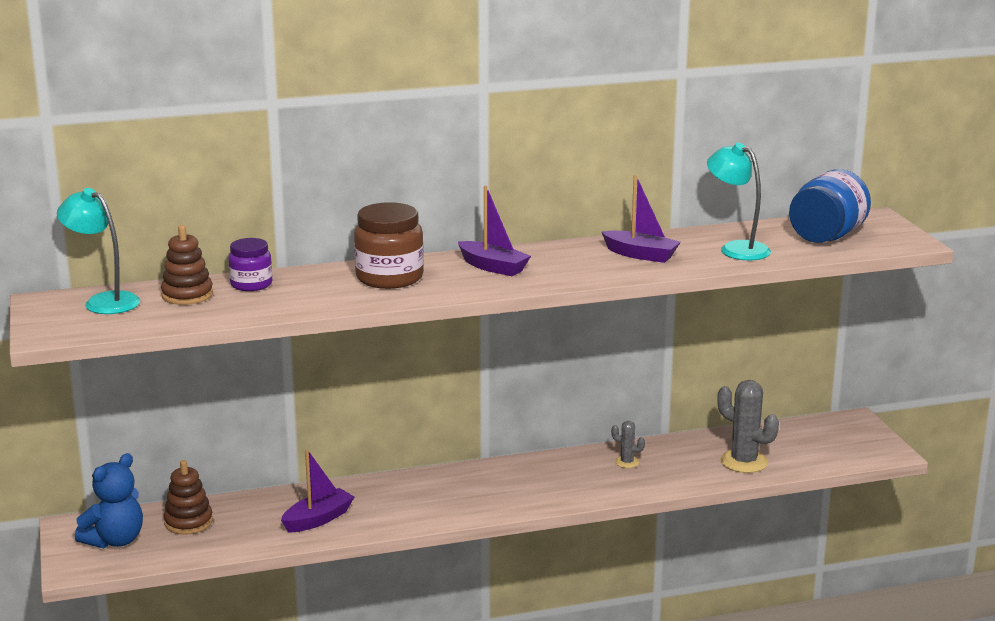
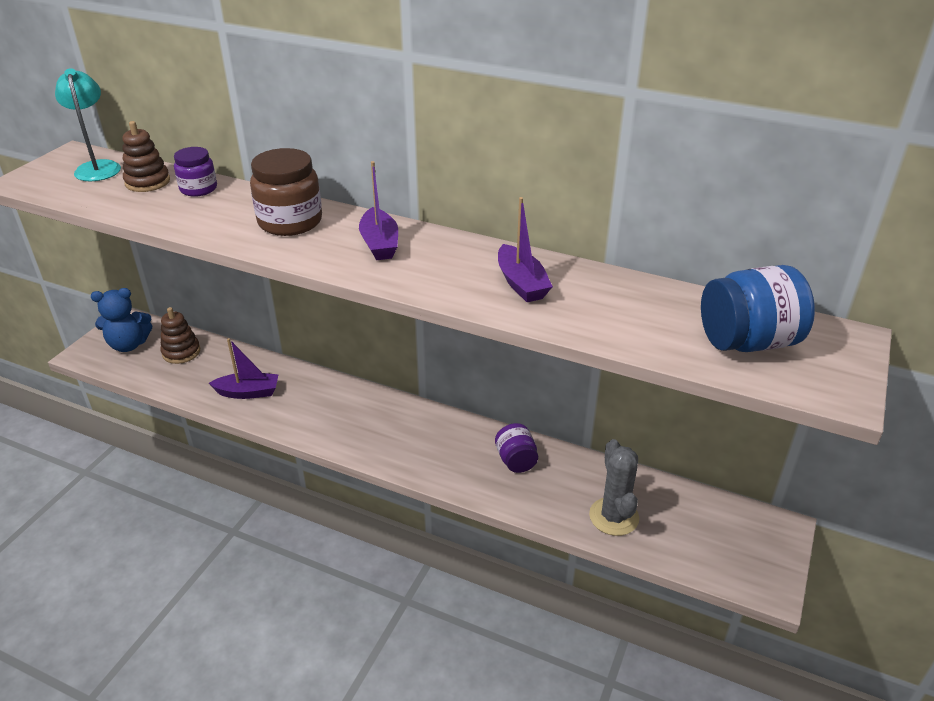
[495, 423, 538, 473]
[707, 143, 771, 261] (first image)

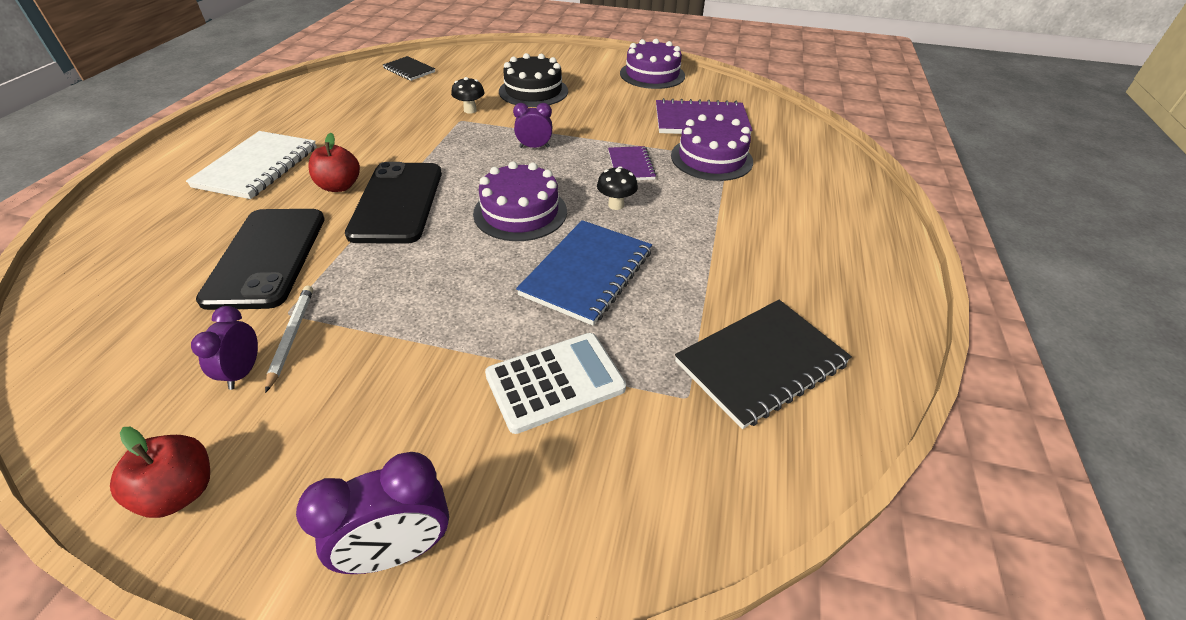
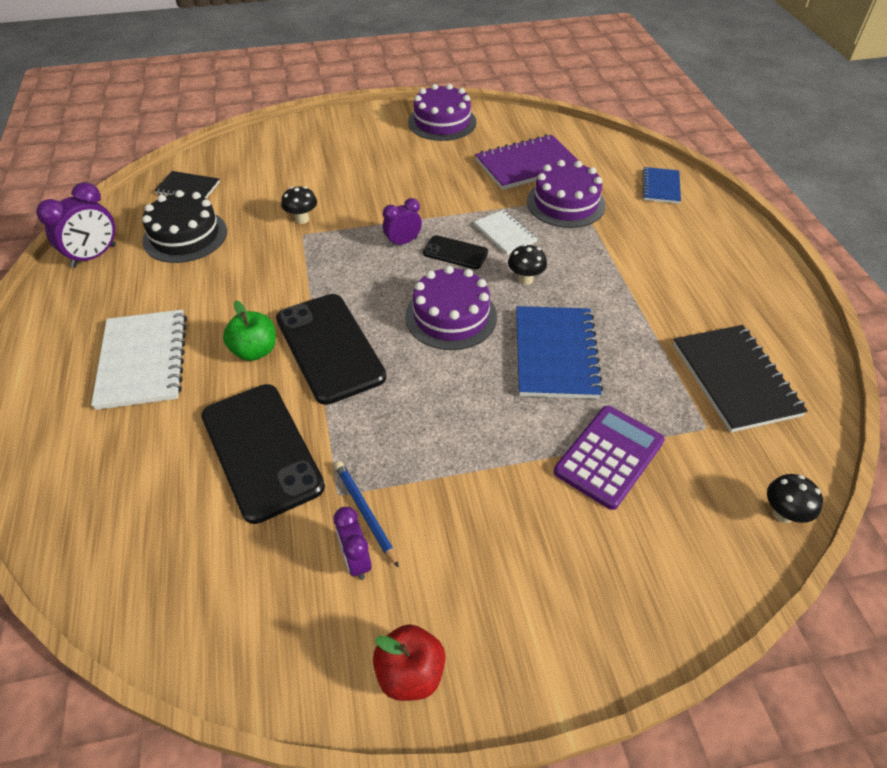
[36, 182, 116, 268]
[142, 190, 227, 263]
[223, 300, 276, 361]
[335, 461, 399, 568]
[423, 235, 488, 269]
[474, 210, 538, 255]
[554, 406, 665, 510]
[642, 167, 681, 204]
[673, 325, 808, 433]
[767, 474, 823, 523]

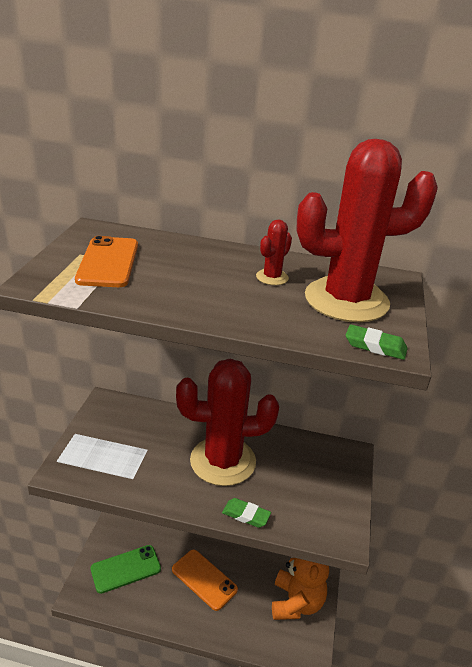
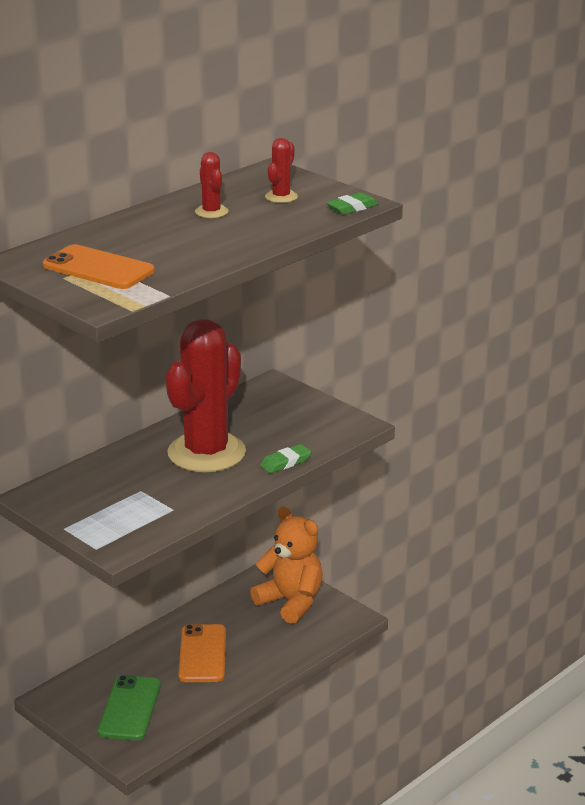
[178, 624, 226, 682]
[265, 138, 298, 203]

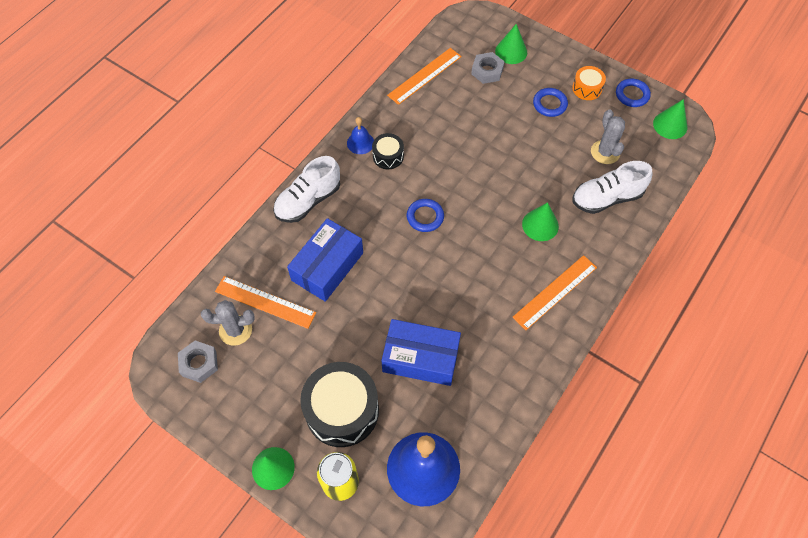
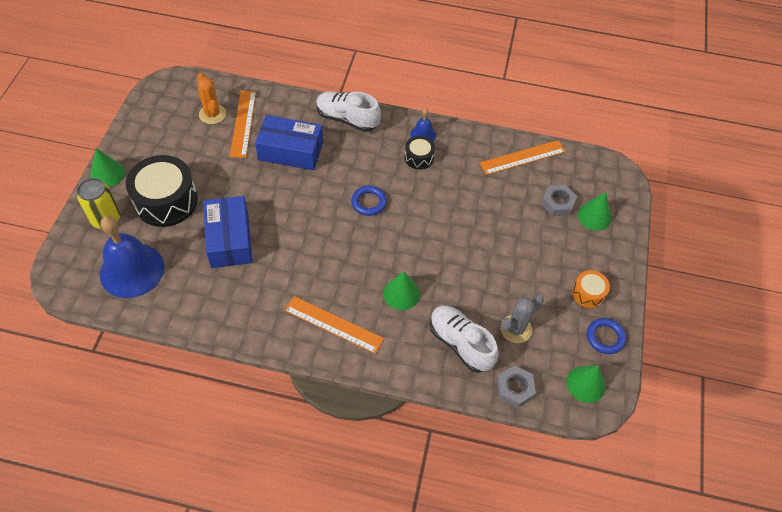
[197, 73, 226, 124]
[480, 140, 566, 175]
[496, 365, 536, 408]
[533, 88, 568, 117] (first image)

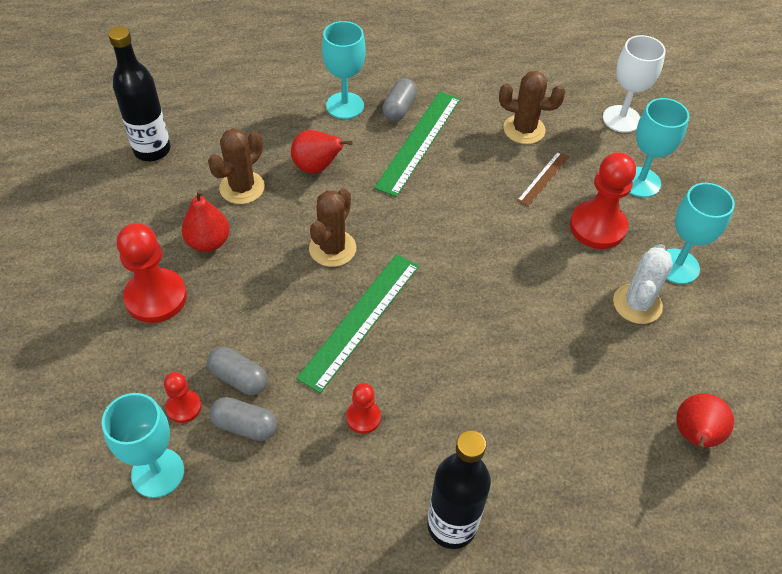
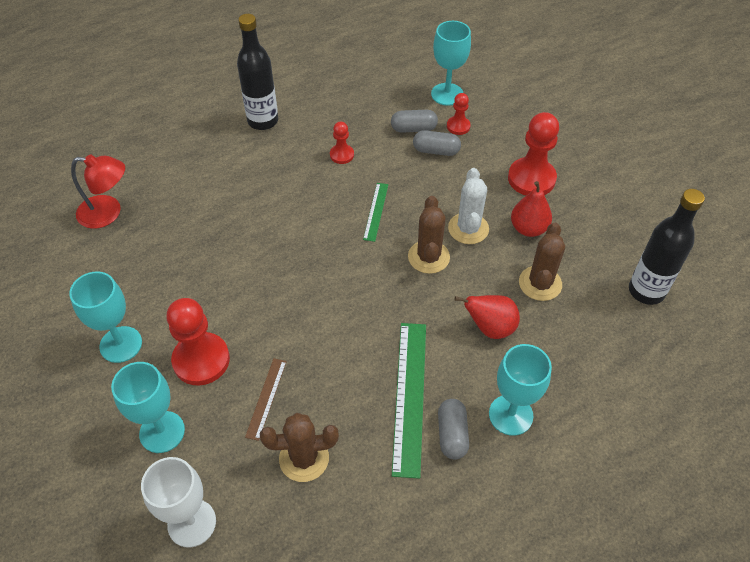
[71, 154, 125, 229]
[363, 183, 388, 242]
[448, 168, 489, 244]

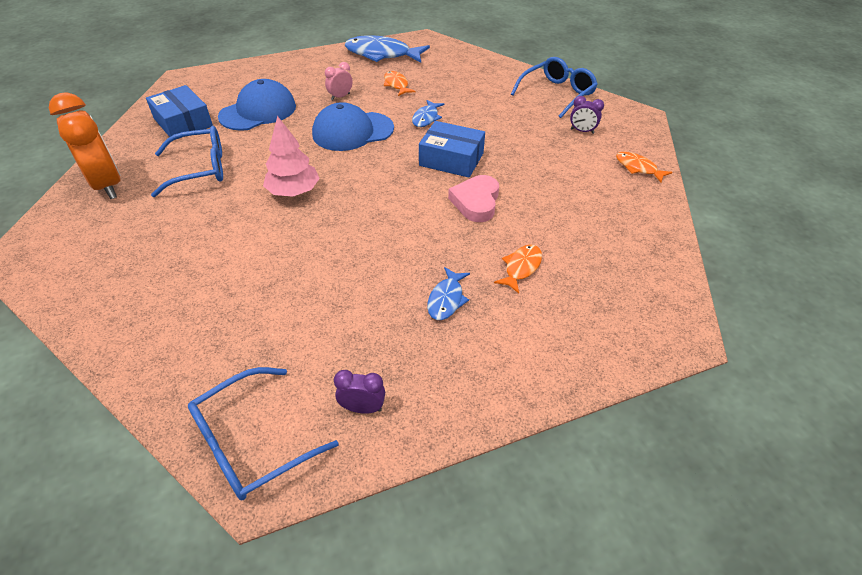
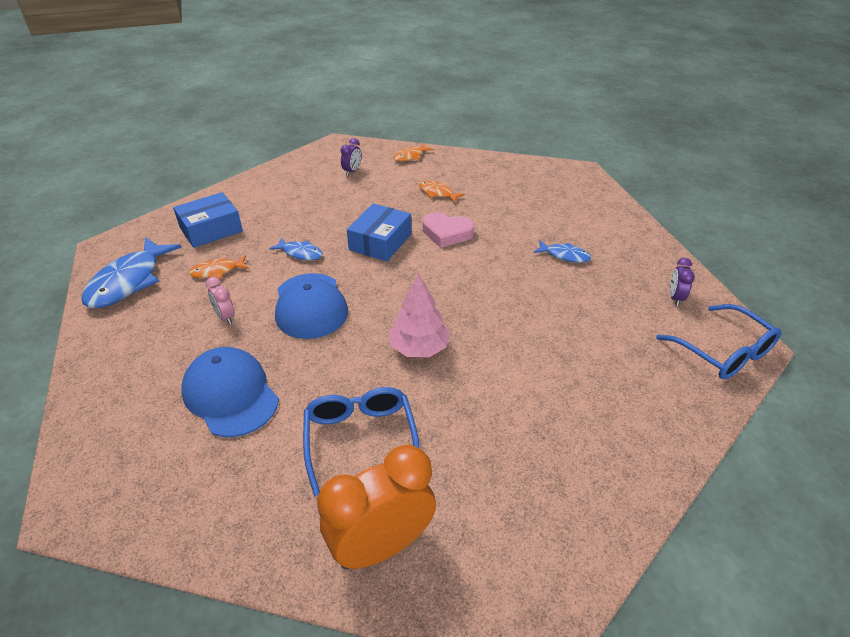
[173, 192, 243, 248]
[419, 181, 465, 203]
[511, 57, 598, 118] (first image)

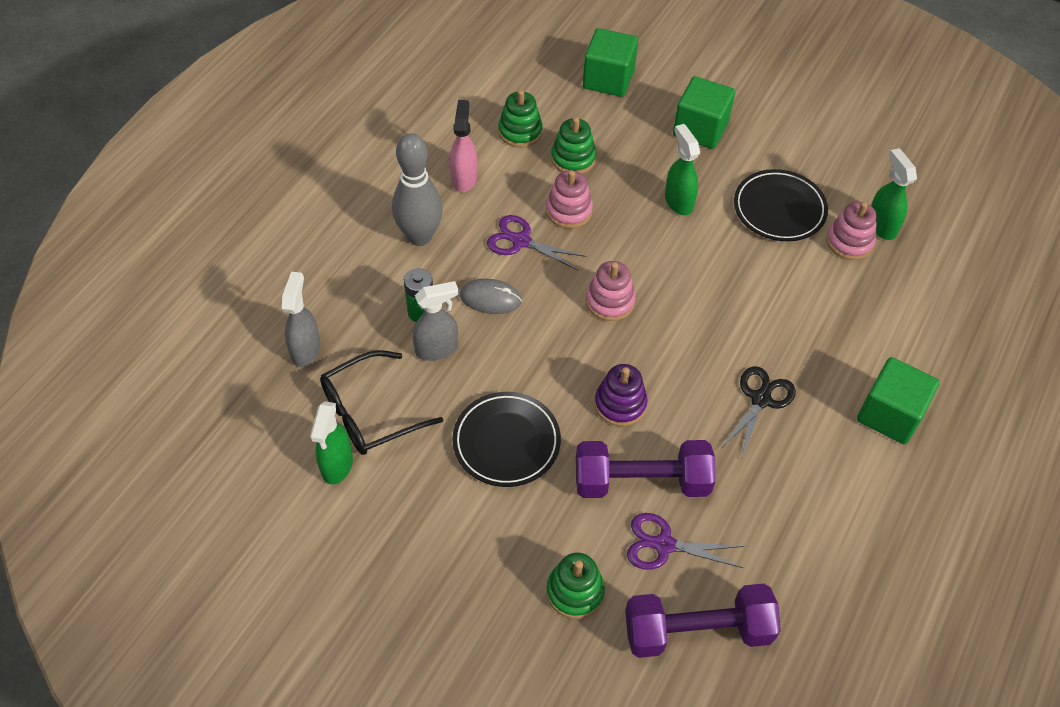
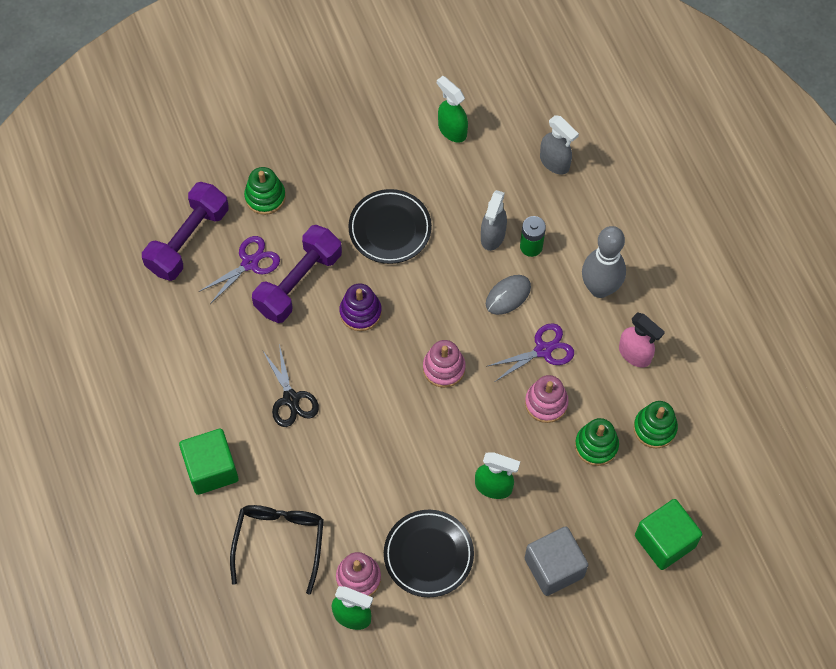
[230, 505, 324, 595]
[525, 526, 588, 596]

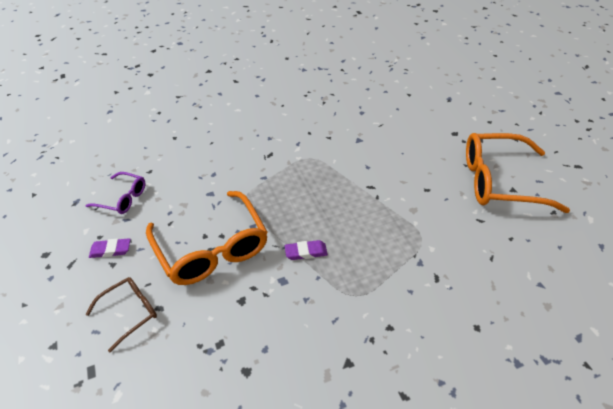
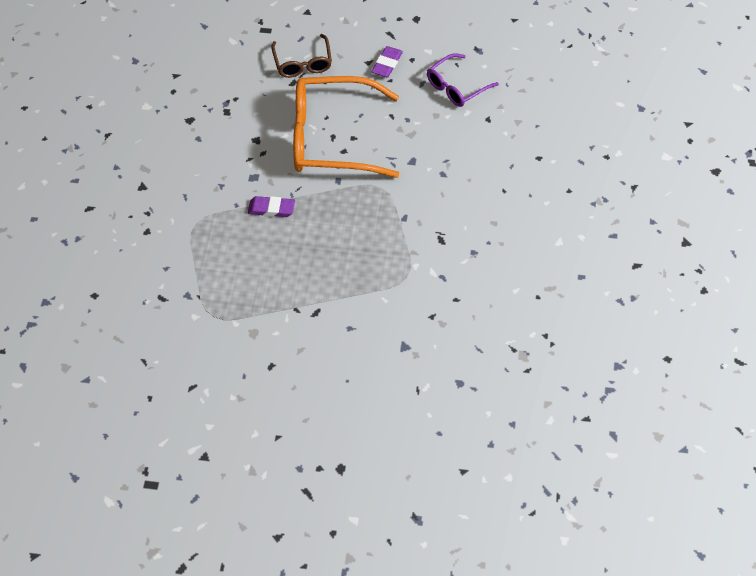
[248, 196, 295, 217]
[466, 133, 570, 213] (first image)

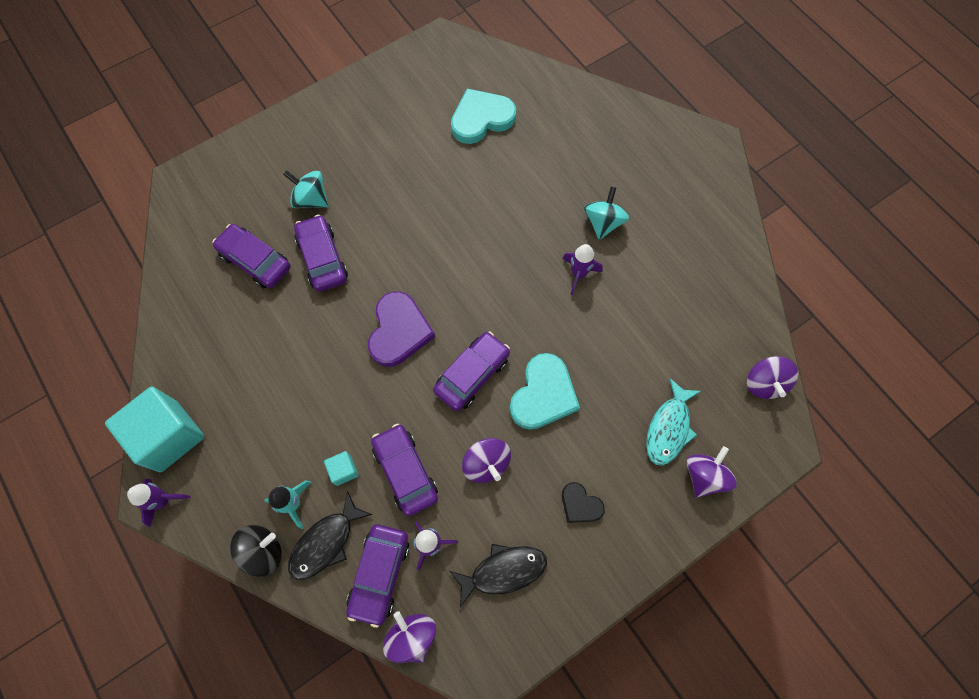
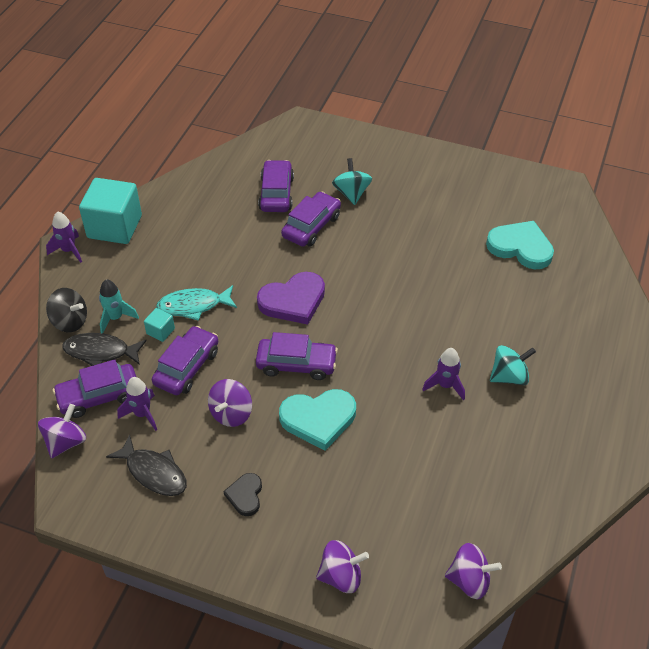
[156, 285, 237, 321]
[445, 543, 502, 599]

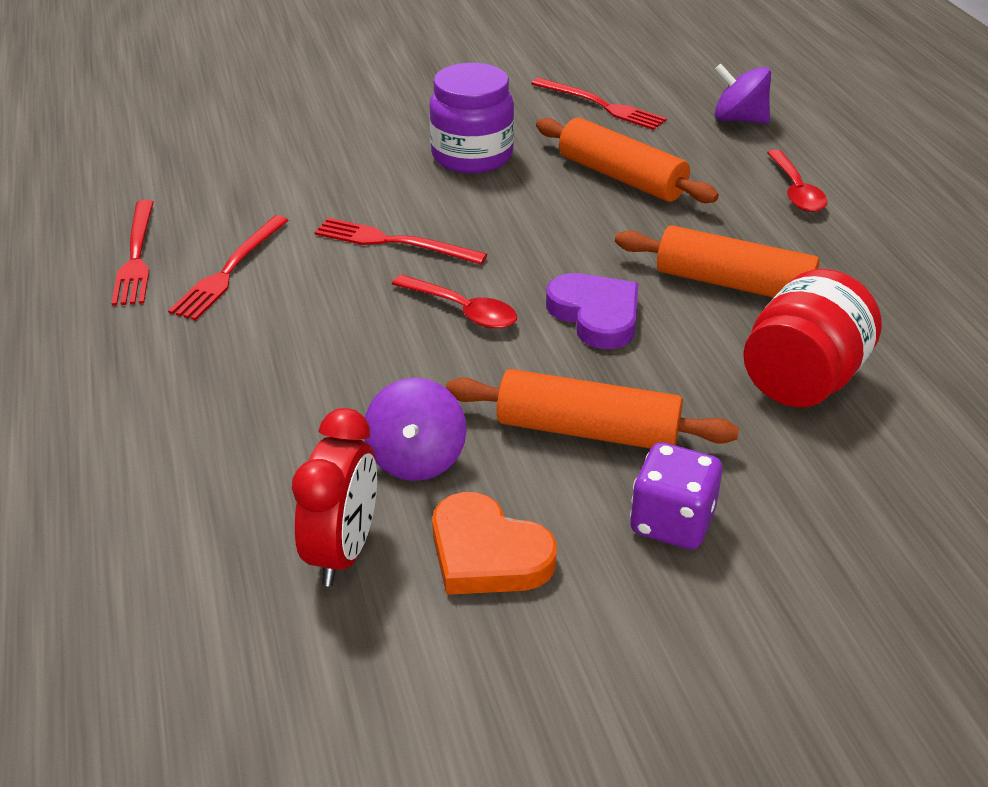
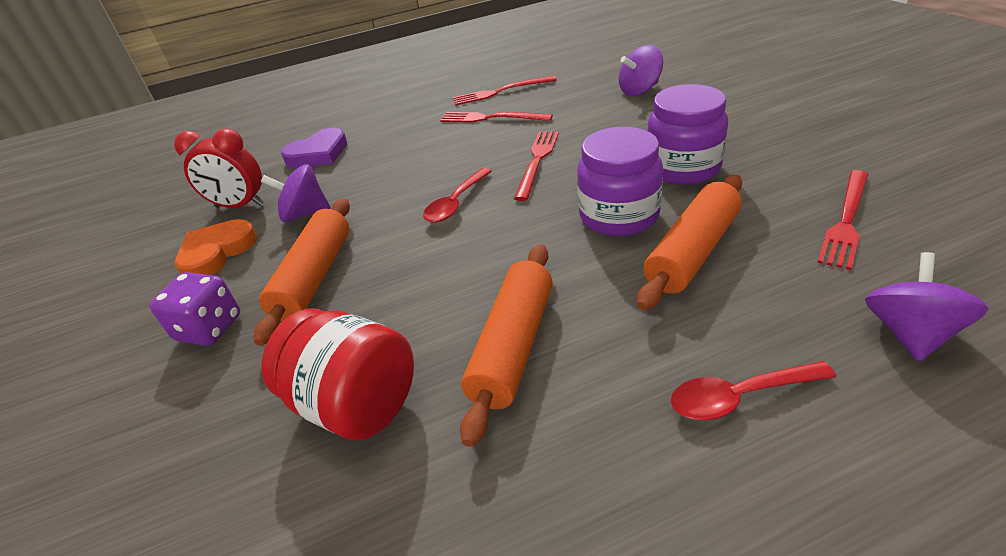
[281, 128, 347, 168]
[577, 127, 663, 237]
[619, 45, 663, 96]

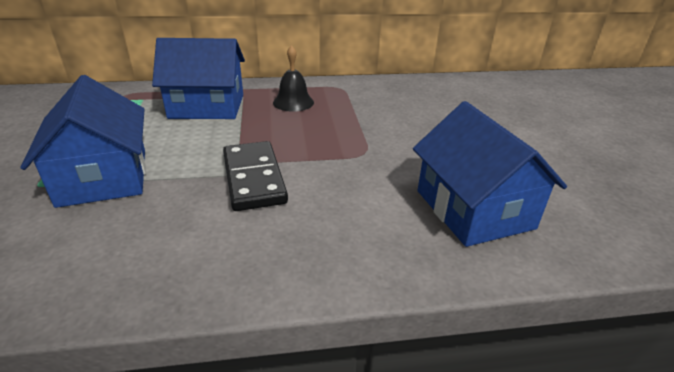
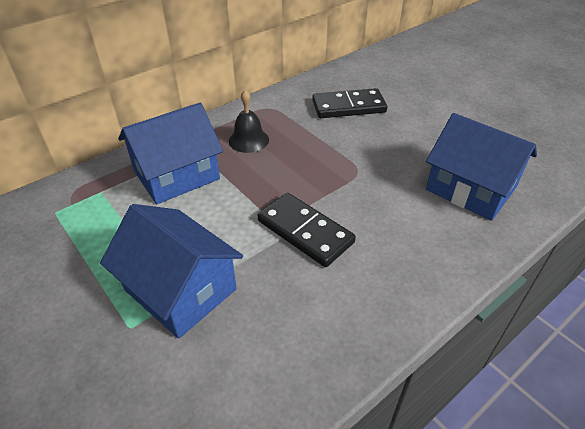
[312, 88, 387, 118]

